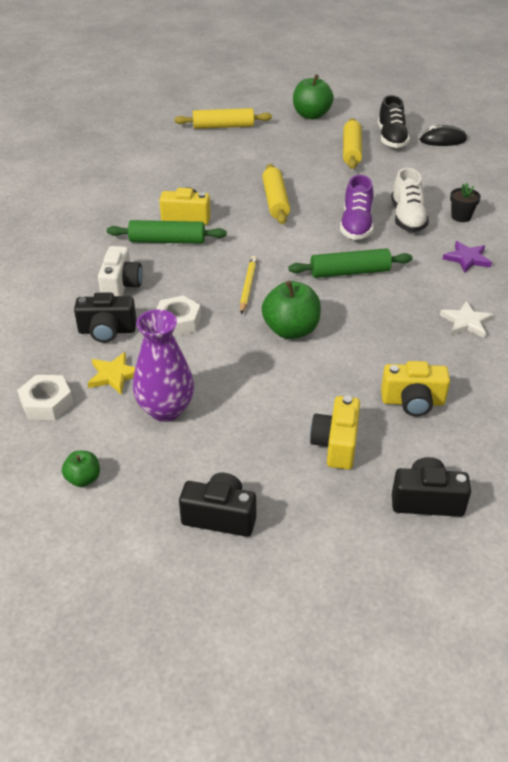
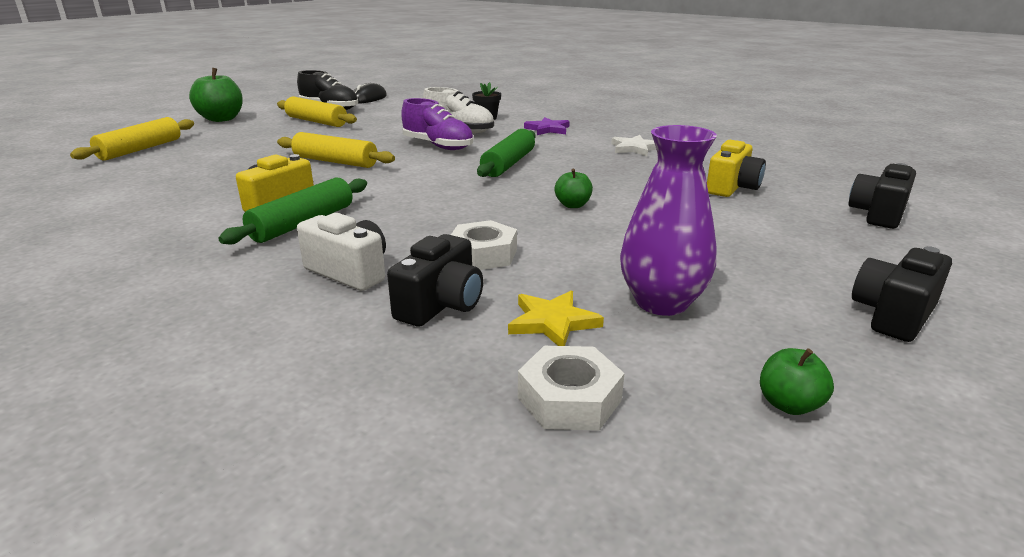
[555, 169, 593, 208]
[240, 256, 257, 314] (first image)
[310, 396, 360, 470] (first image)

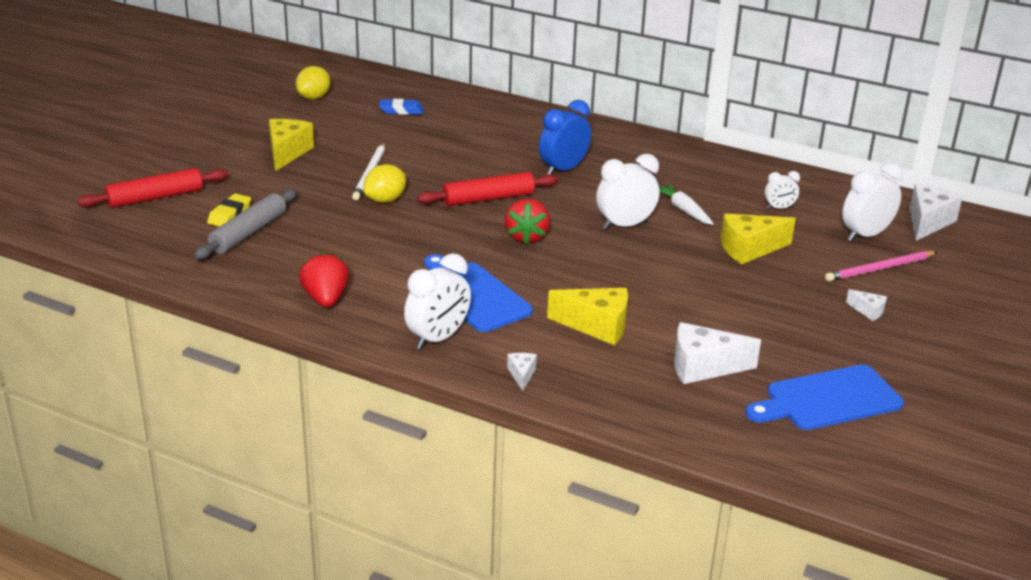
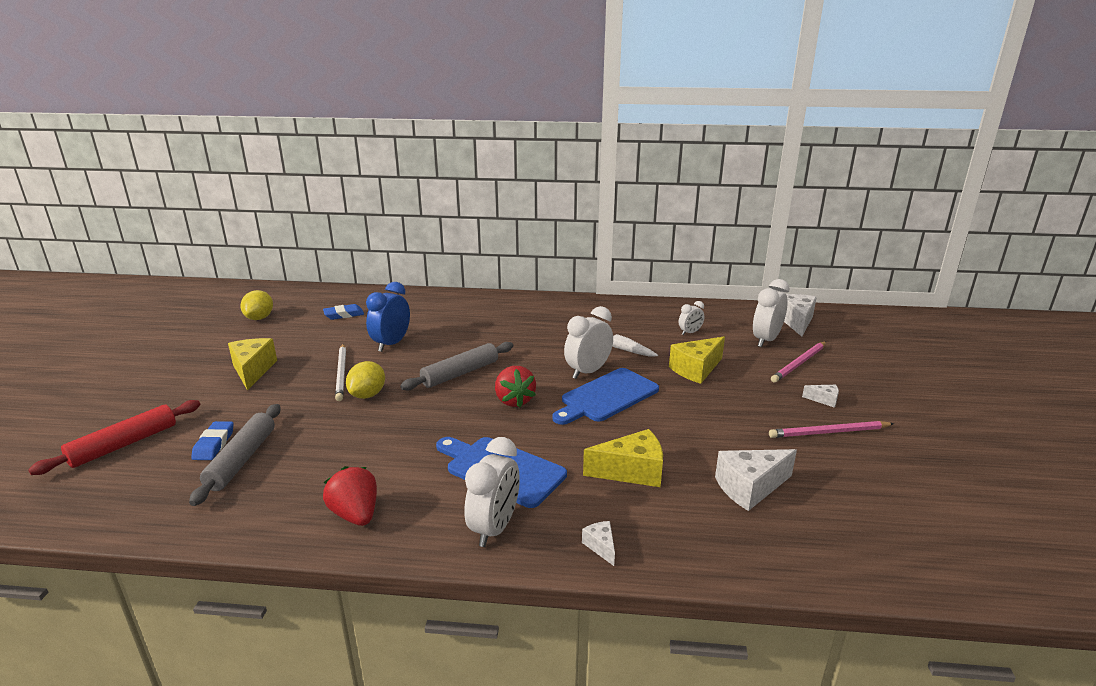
[191, 421, 234, 460]
[366, 282, 410, 352]
[400, 342, 513, 391]
[552, 368, 659, 425]
[769, 421, 894, 438]

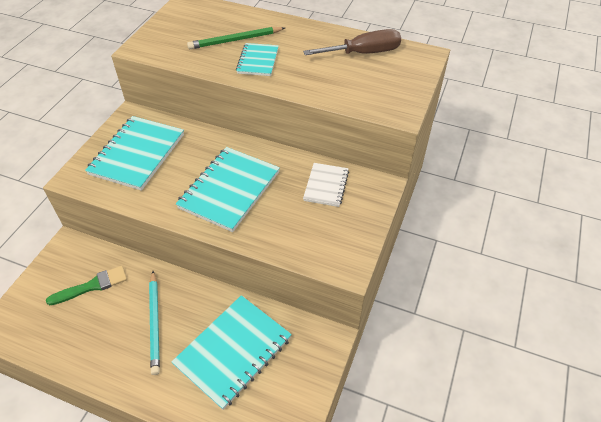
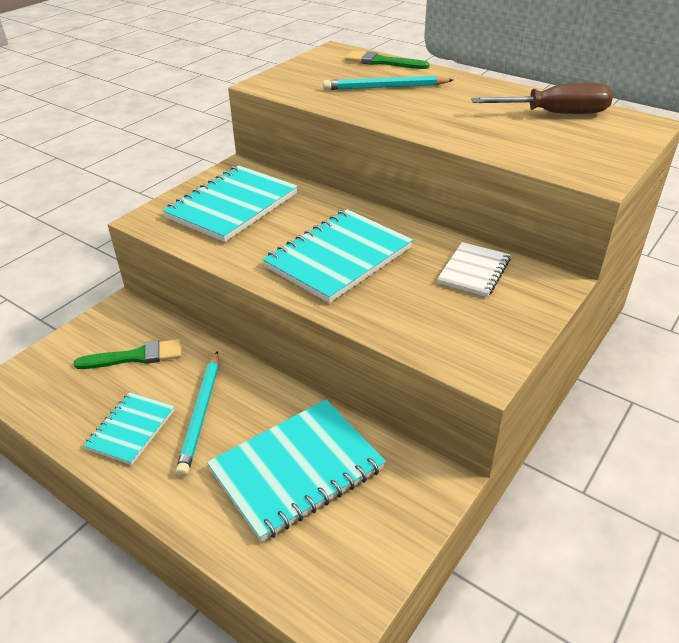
[83, 392, 175, 465]
[323, 76, 454, 90]
[345, 51, 430, 69]

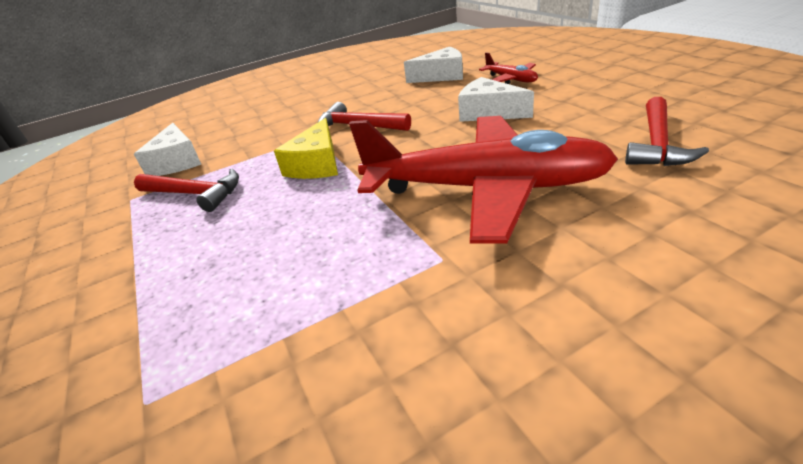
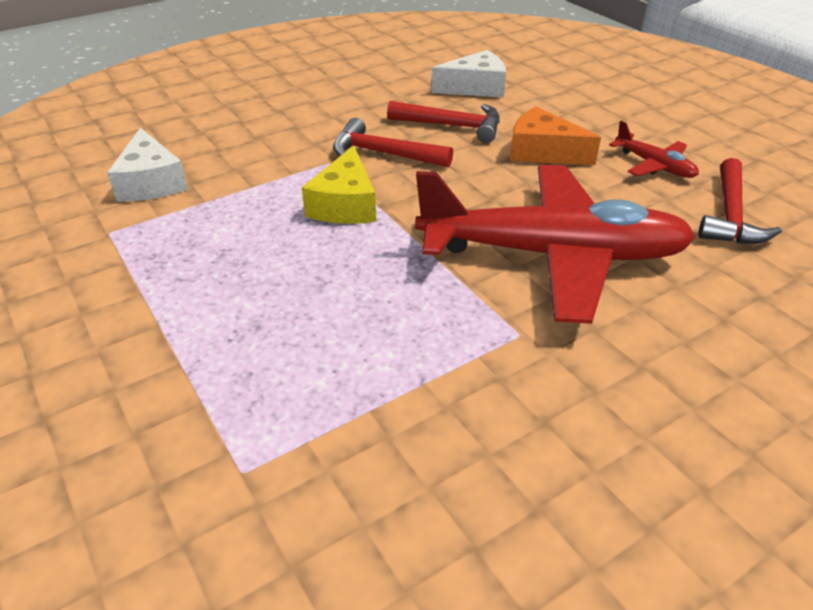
[387, 101, 500, 143]
[510, 107, 601, 165]
[609, 121, 699, 178]

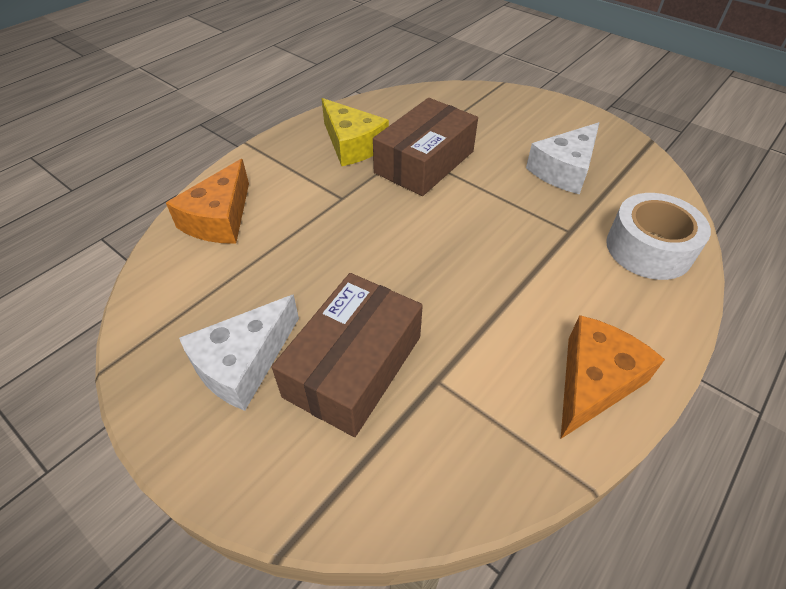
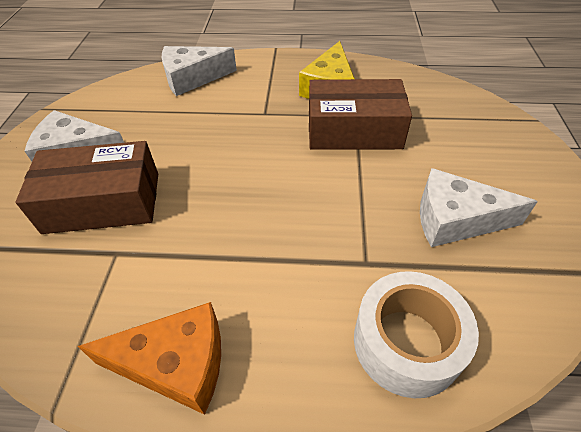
[161, 46, 237, 96]

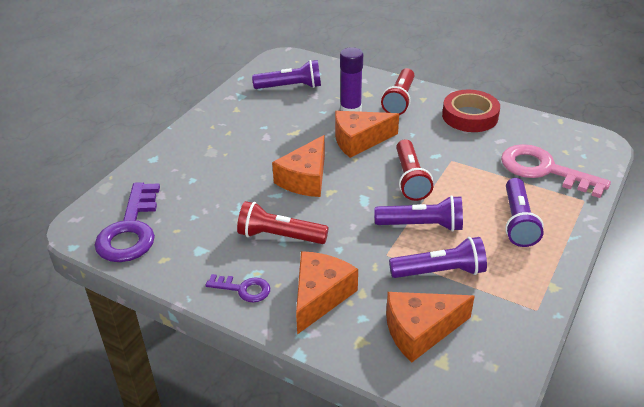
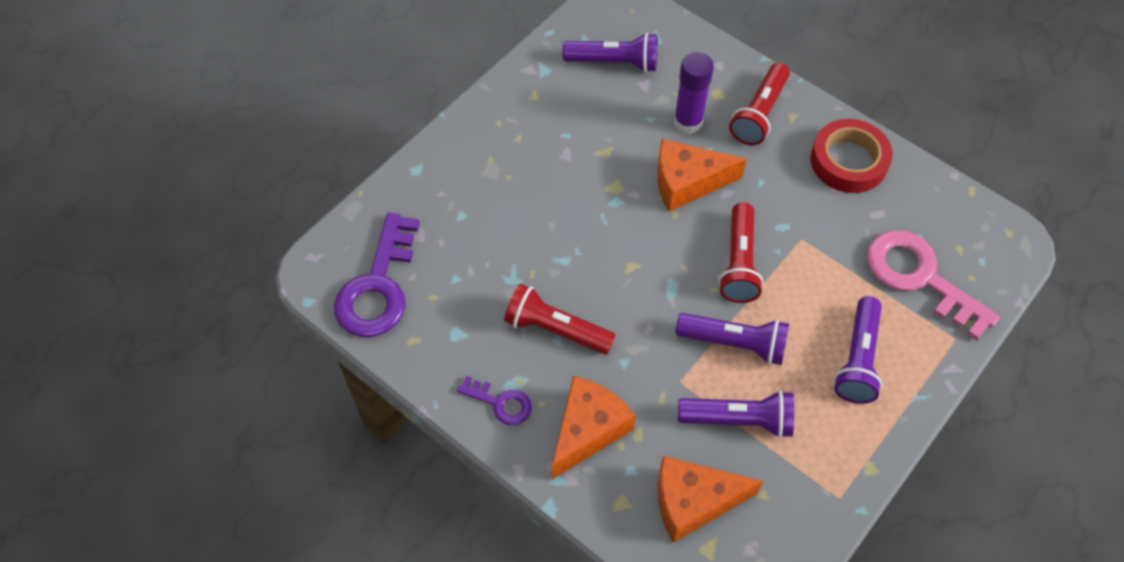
[272, 135, 325, 197] (first image)

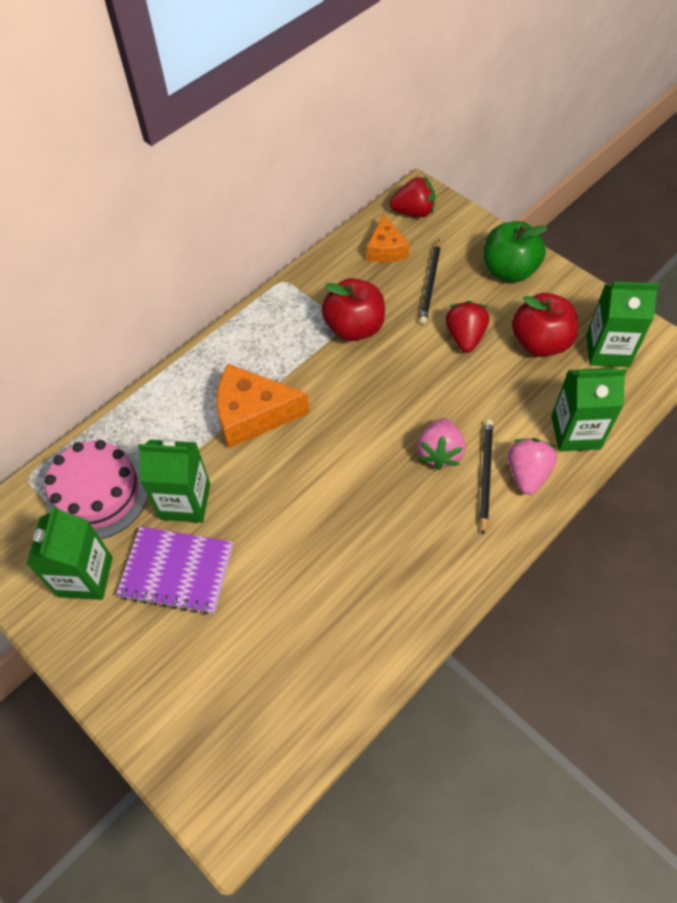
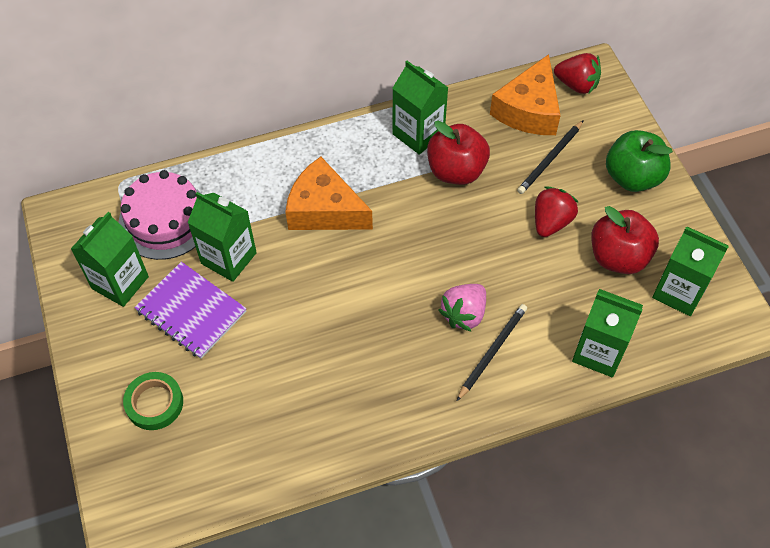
[123, 372, 183, 430]
[392, 61, 448, 155]
[490, 54, 561, 135]
[508, 438, 557, 495] (first image)

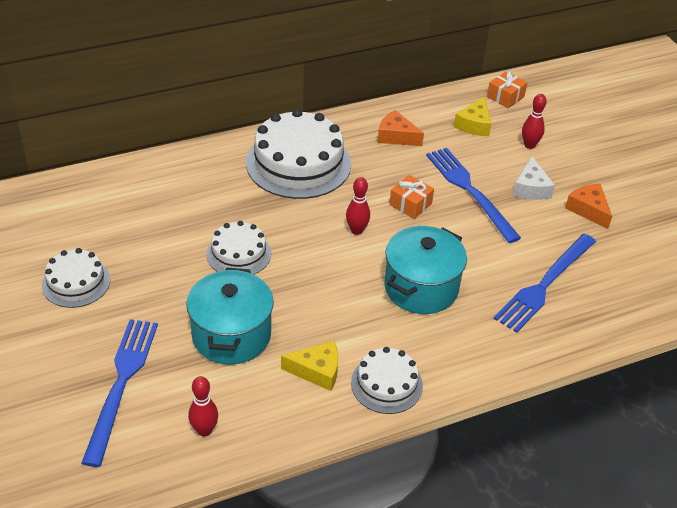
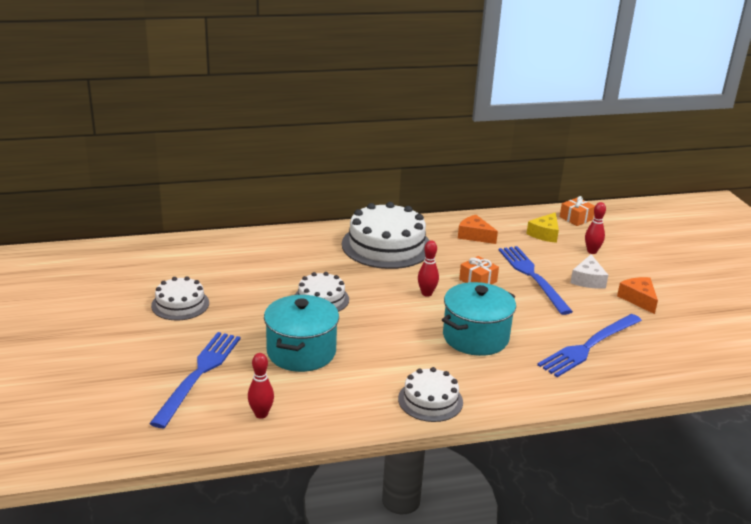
[281, 341, 338, 391] (first image)

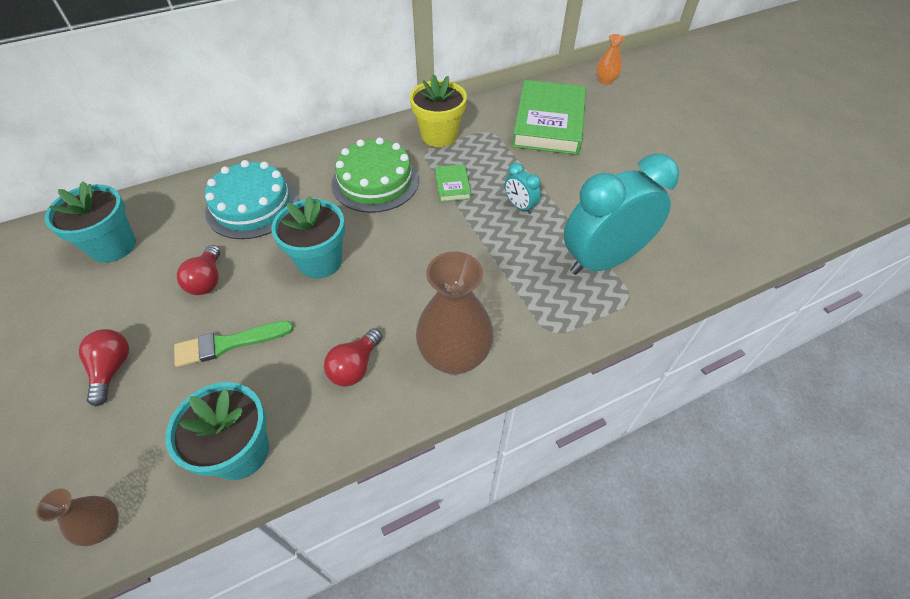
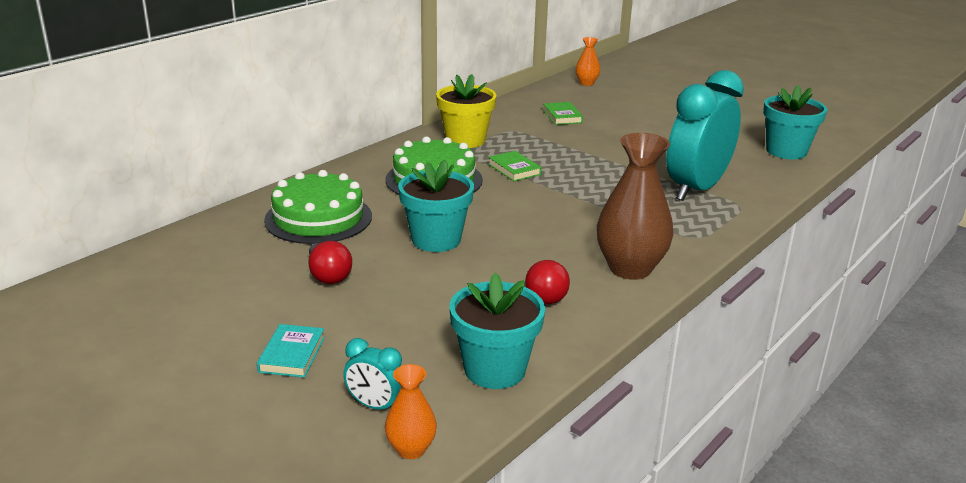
[257, 324, 325, 378]
[264, 170, 372, 244]
[343, 338, 402, 410]
[385, 364, 437, 459]
[543, 102, 583, 125]
[763, 85, 827, 159]
[174, 321, 293, 367] (first image)

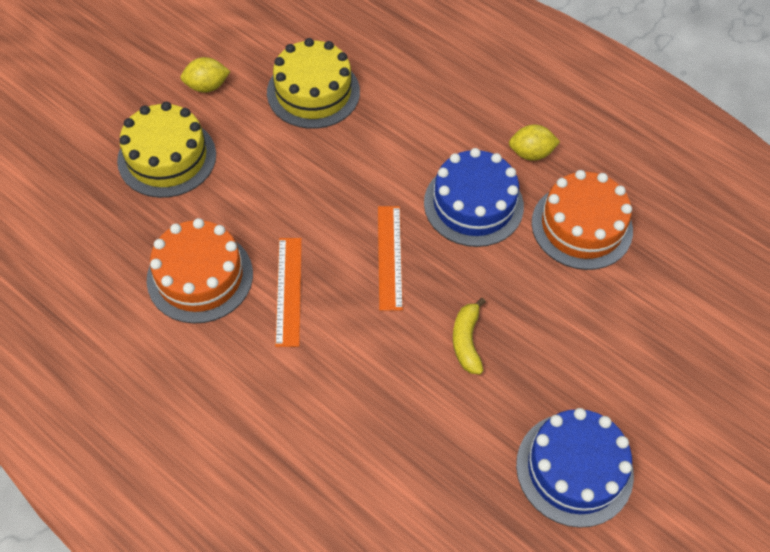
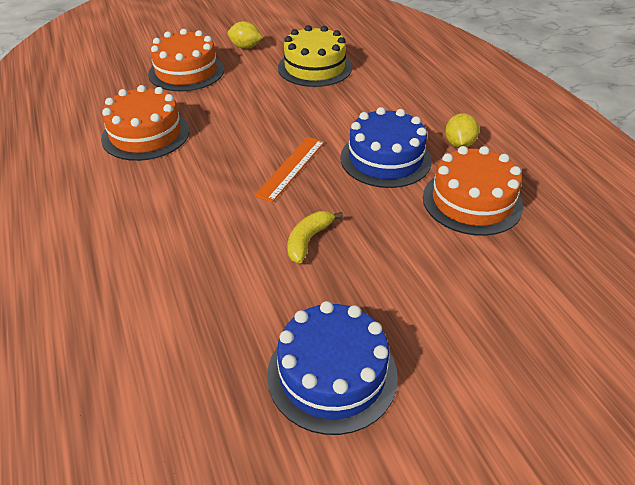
[148, 29, 224, 91]
[445, 113, 479, 148]
[275, 238, 302, 347] (first image)

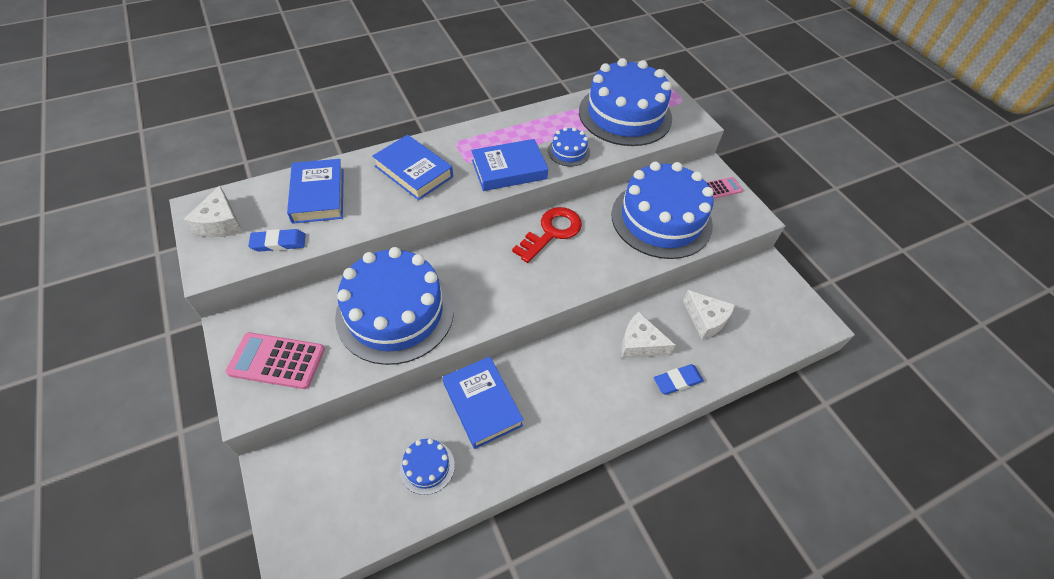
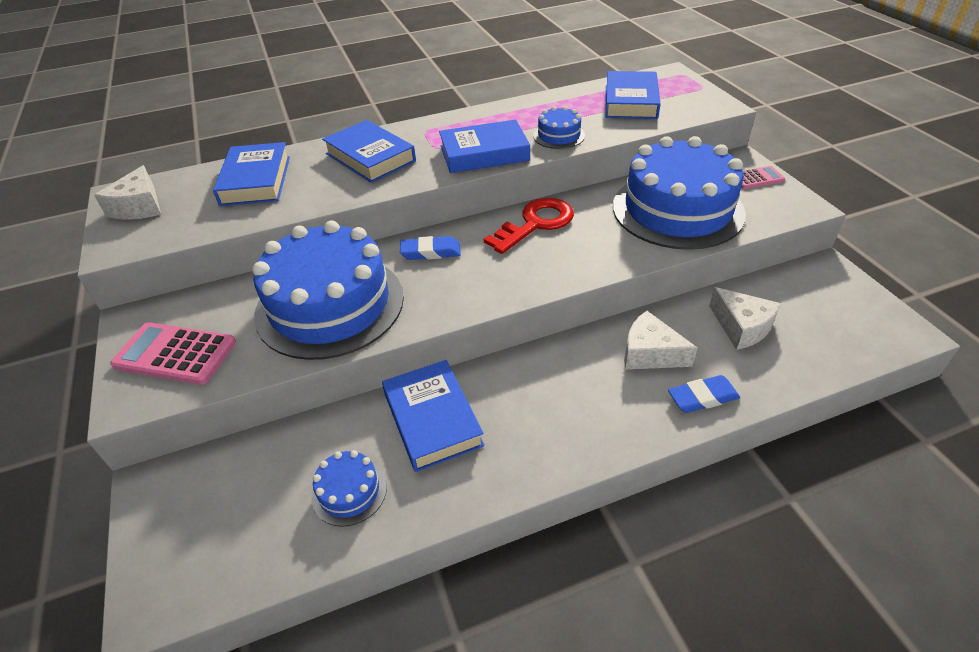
[400, 236, 461, 260]
[605, 71, 661, 119]

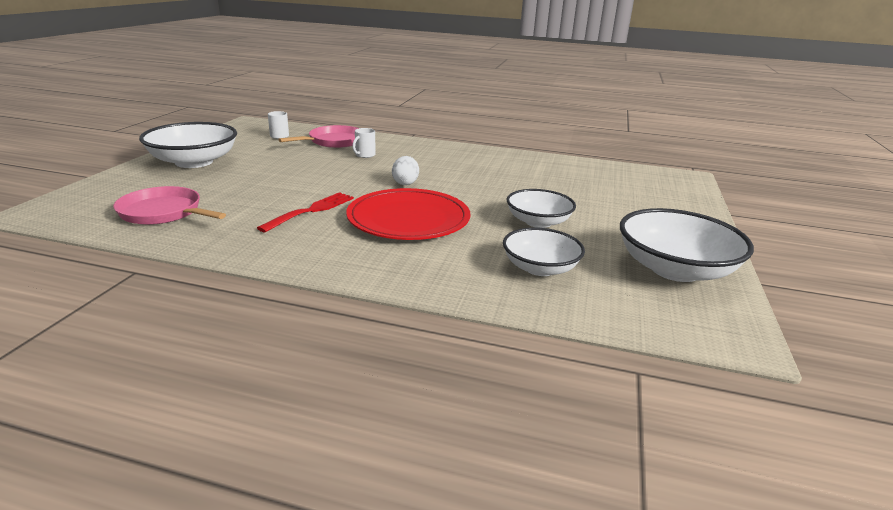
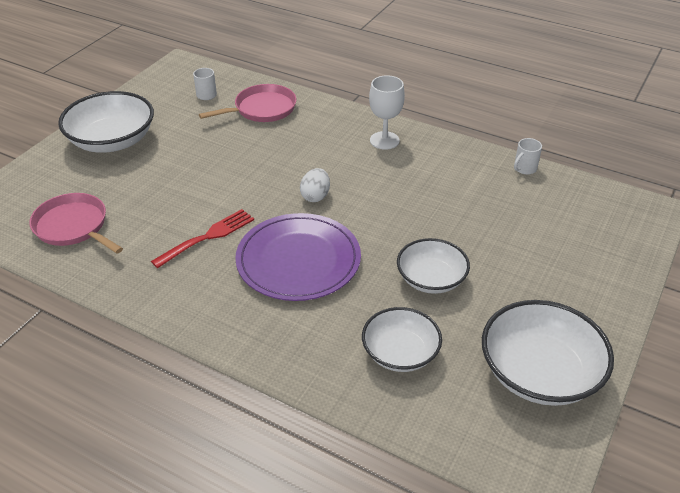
[235, 213, 361, 301]
[369, 75, 405, 150]
[514, 138, 542, 175]

